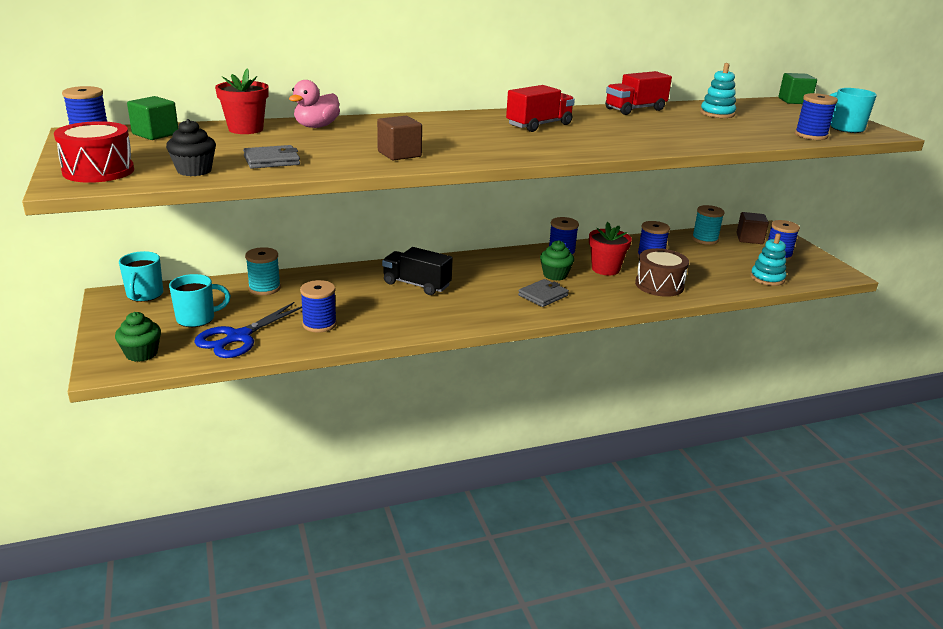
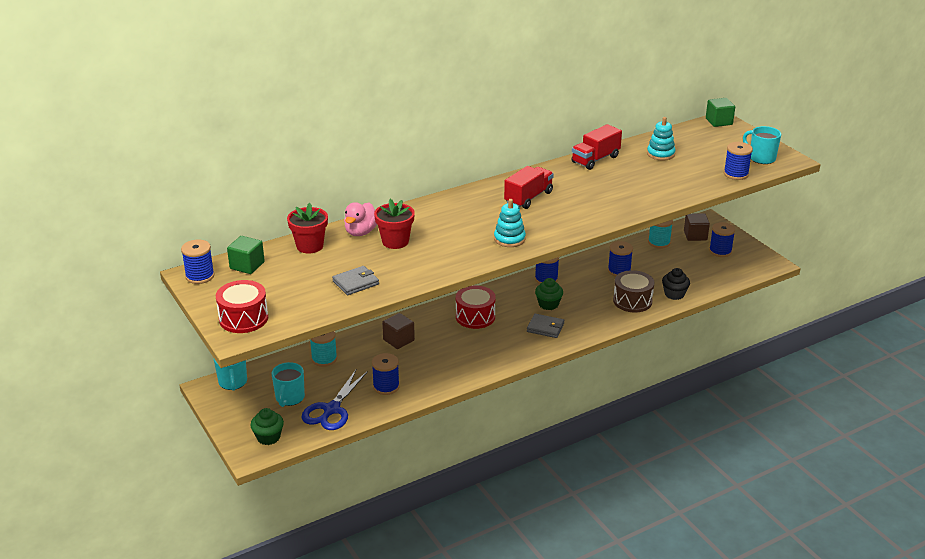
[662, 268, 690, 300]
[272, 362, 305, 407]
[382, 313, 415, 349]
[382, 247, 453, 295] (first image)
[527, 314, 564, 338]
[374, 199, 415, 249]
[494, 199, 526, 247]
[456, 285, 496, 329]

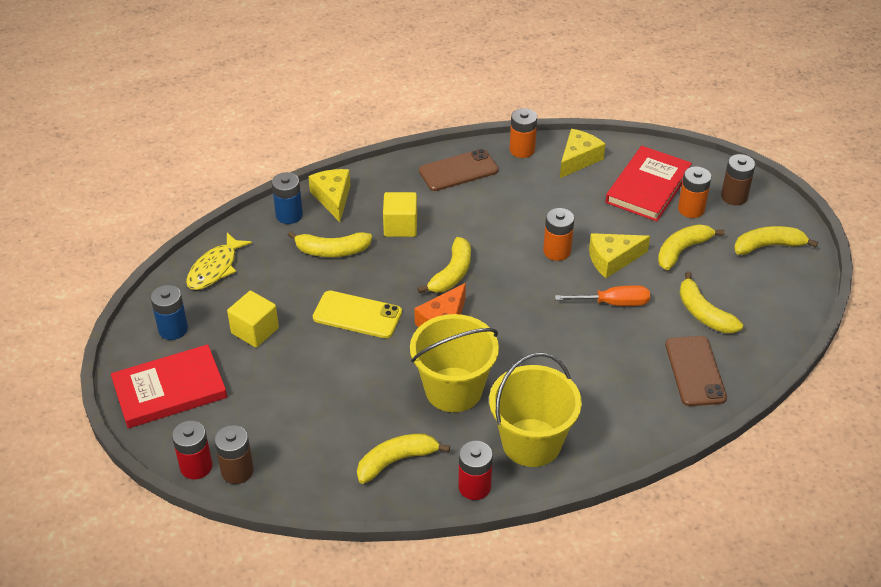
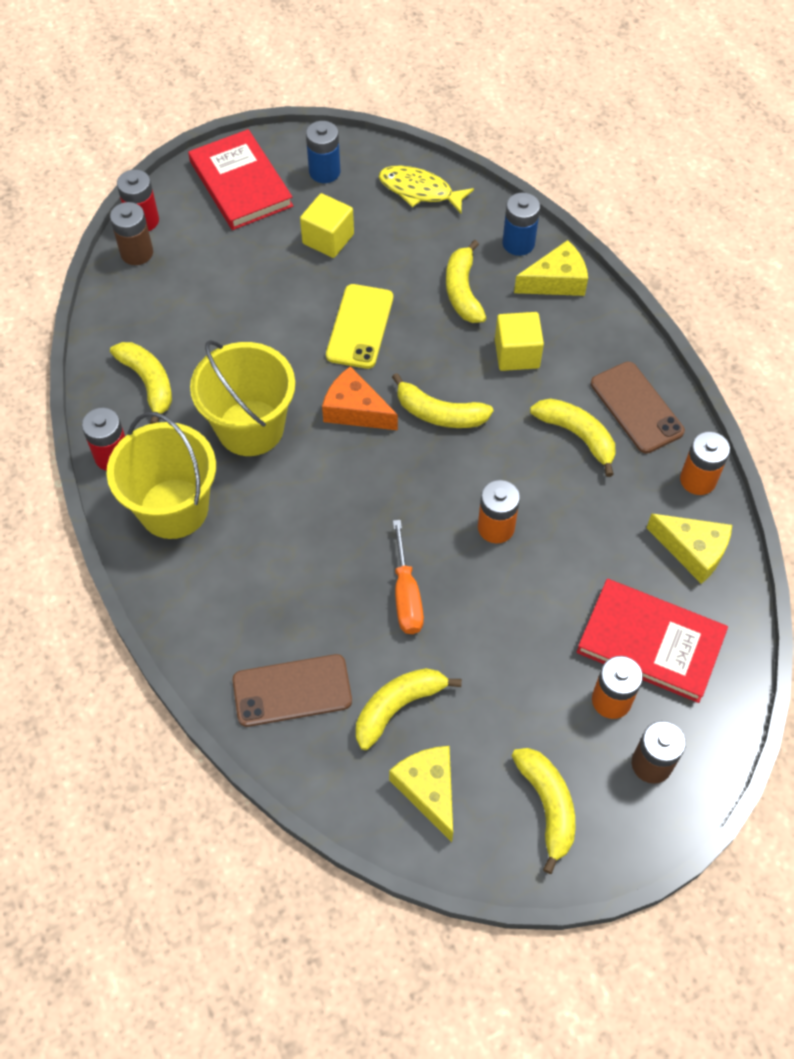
[389, 746, 453, 842]
[530, 398, 616, 477]

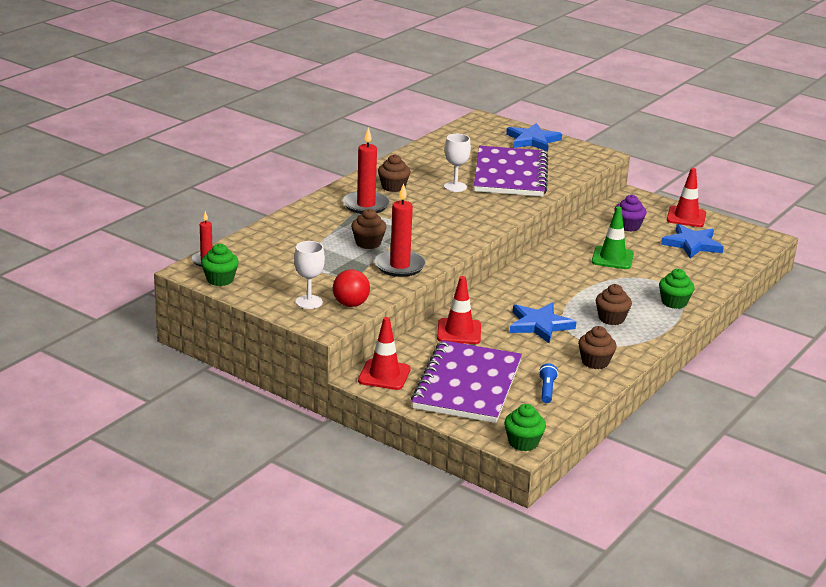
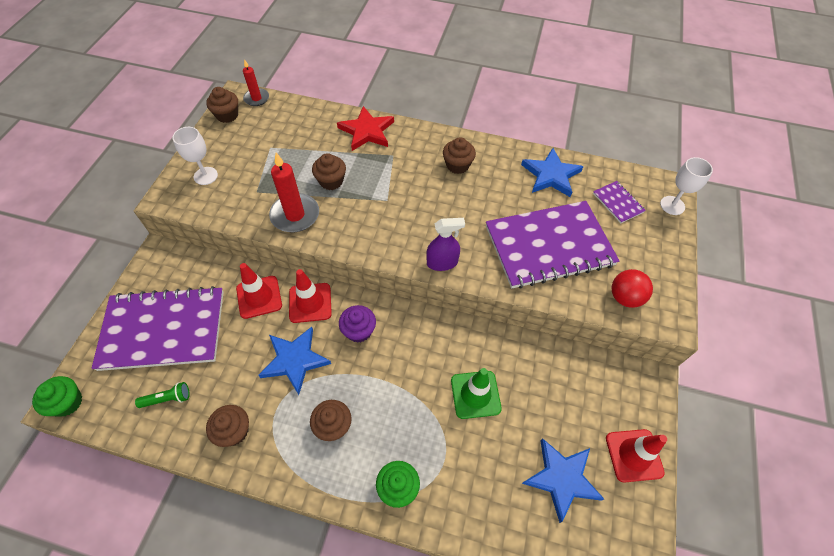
[206, 87, 238, 123]
[612, 269, 653, 308]
[343, 127, 390, 214] (first image)
[289, 269, 332, 323]
[660, 157, 713, 215]
[521, 148, 584, 197]
[135, 382, 190, 408]
[339, 305, 376, 343]
[337, 106, 394, 151]
[426, 218, 465, 271]
[593, 181, 646, 223]

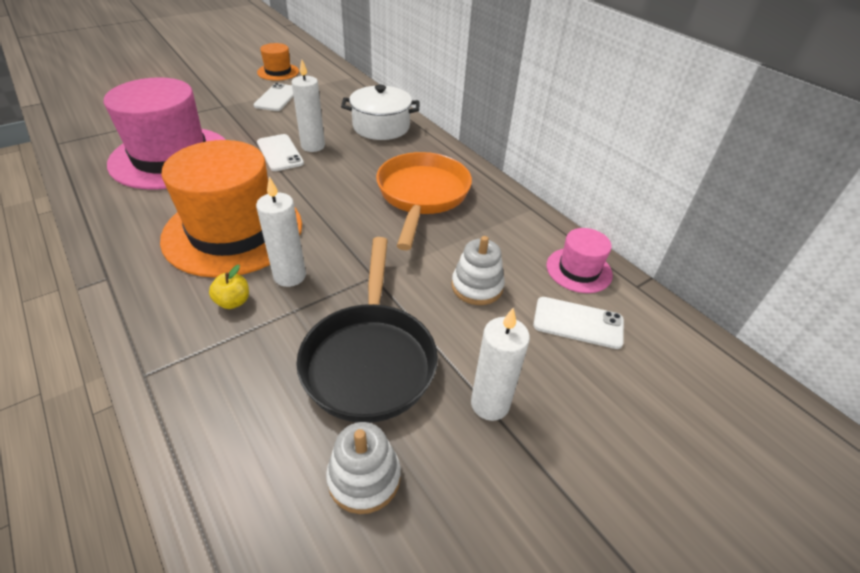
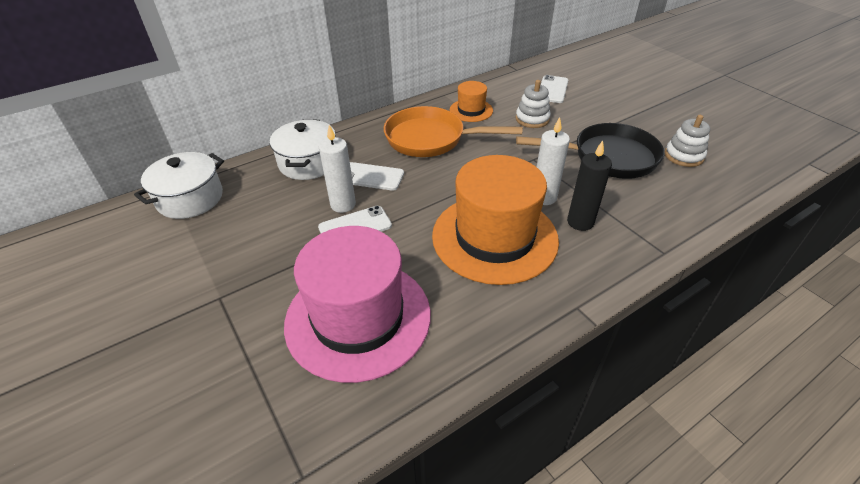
[567, 140, 612, 231]
[350, 162, 404, 191]
[450, 81, 493, 122]
[471, 308, 530, 421] (first image)
[547, 228, 613, 293] (first image)
[134, 152, 224, 219]

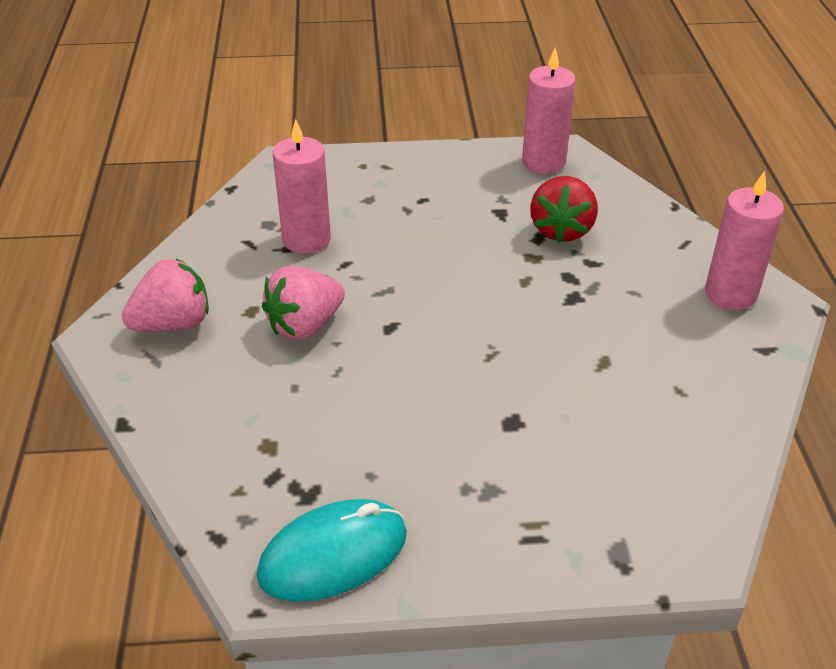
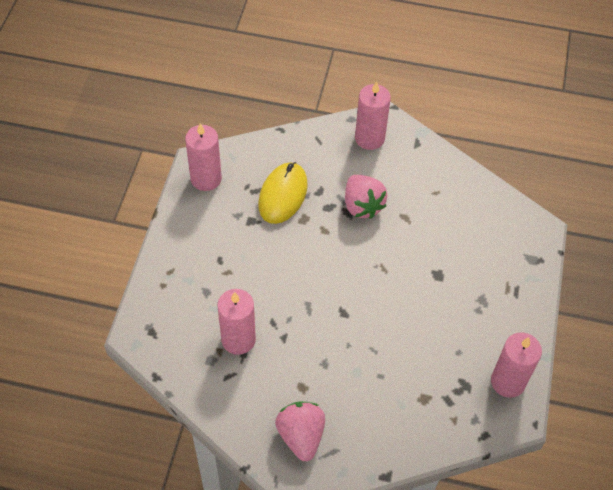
[491, 332, 542, 398]
[345, 175, 387, 219]
[258, 162, 308, 224]

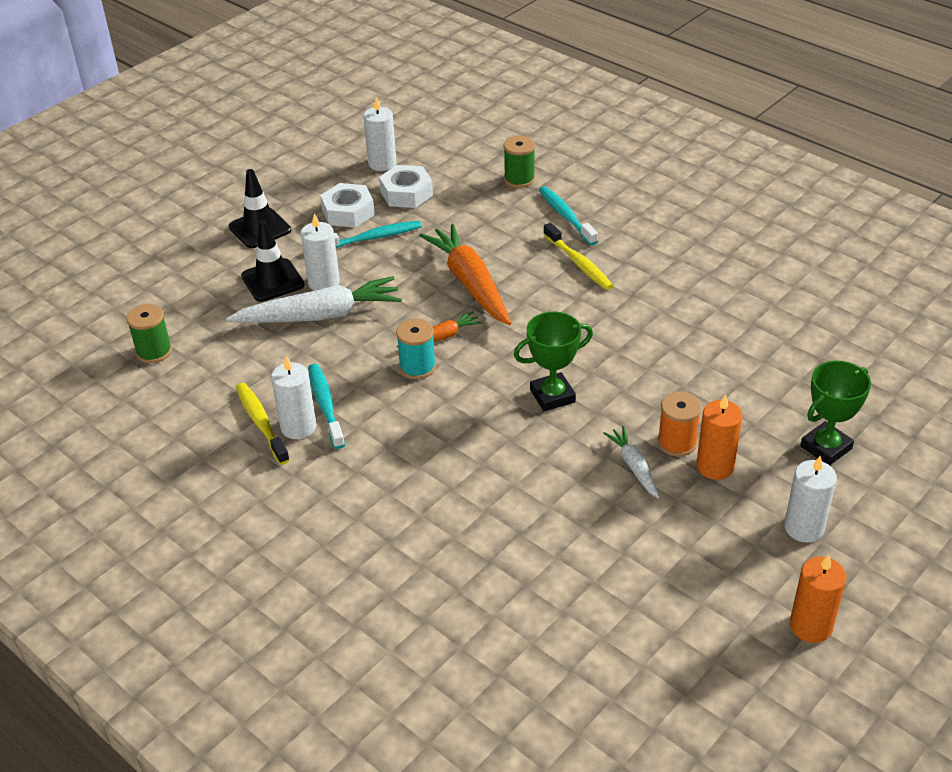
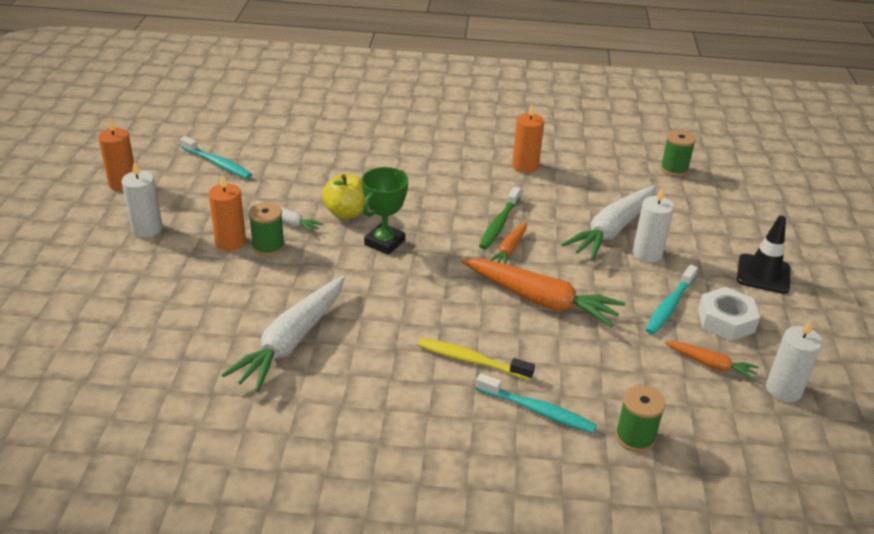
[236, 383, 290, 465] (first image)
[241, 220, 305, 302] (first image)
[512, 103, 544, 173]
[180, 136, 252, 179]
[665, 341, 759, 381]
[479, 187, 521, 250]
[248, 202, 285, 256]
[800, 361, 871, 465] (first image)
[221, 276, 345, 392]
[322, 173, 365, 219]

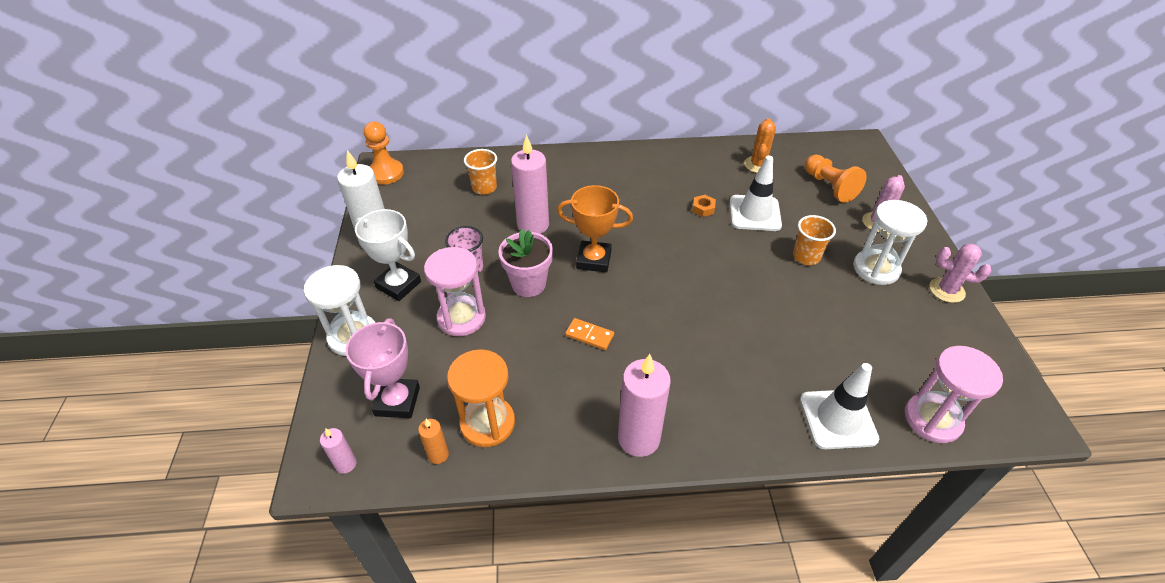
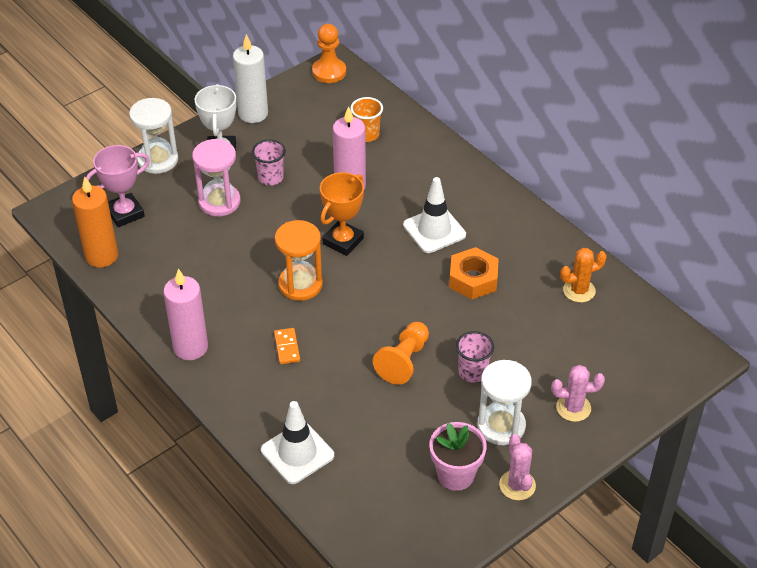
[320, 428, 357, 474] (first image)
[72, 176, 118, 268]
[275, 220, 323, 301]
[429, 422, 487, 491]
[320, 172, 364, 256]
[274, 328, 300, 364]
[449, 247, 499, 299]
[403, 177, 466, 253]
[456, 331, 494, 382]
[373, 322, 429, 385]
[905, 346, 1003, 443] (first image)

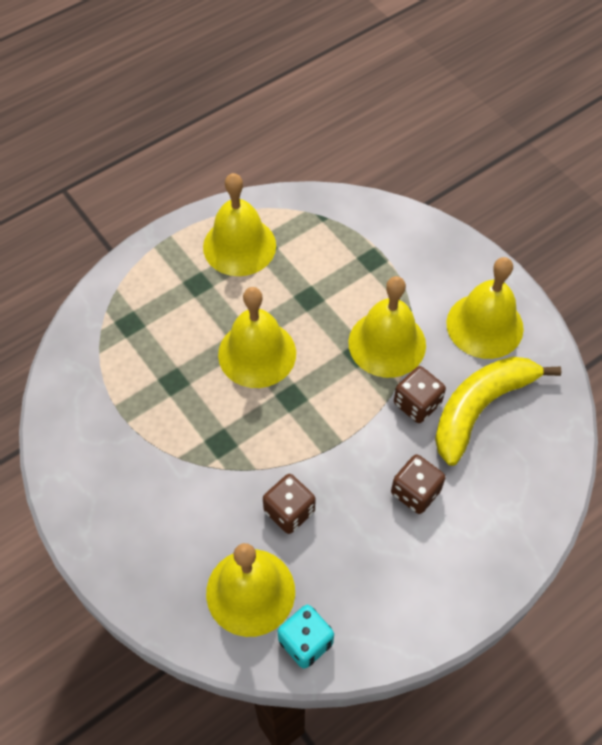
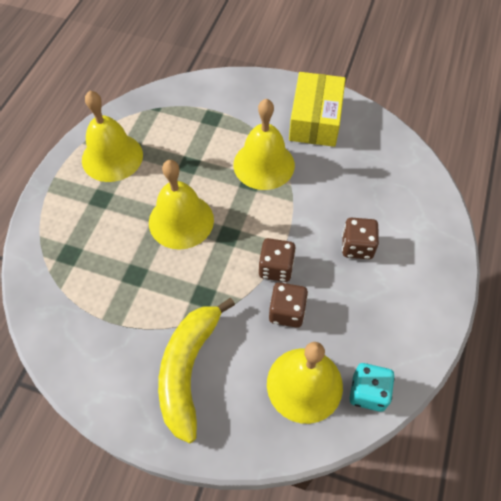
[259, 238, 296, 282]
[158, 298, 235, 443]
[289, 72, 346, 147]

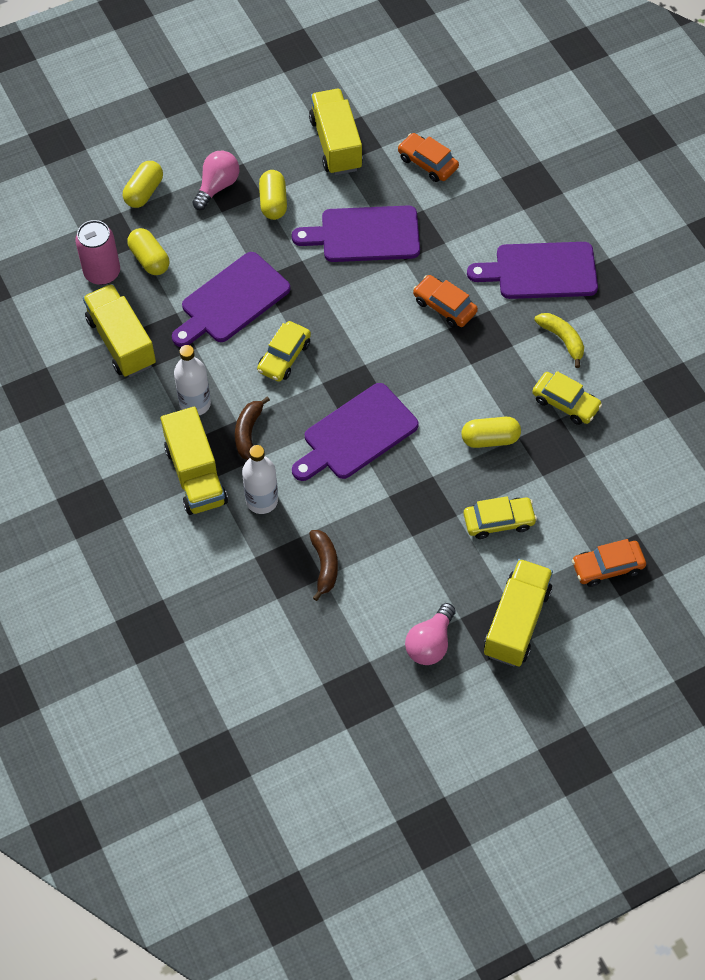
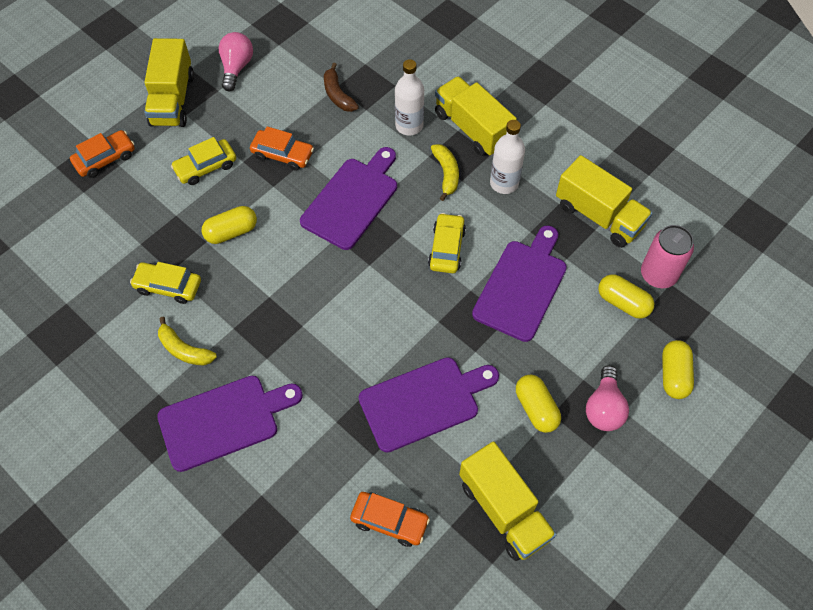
[431, 144, 459, 201]
[250, 126, 314, 171]

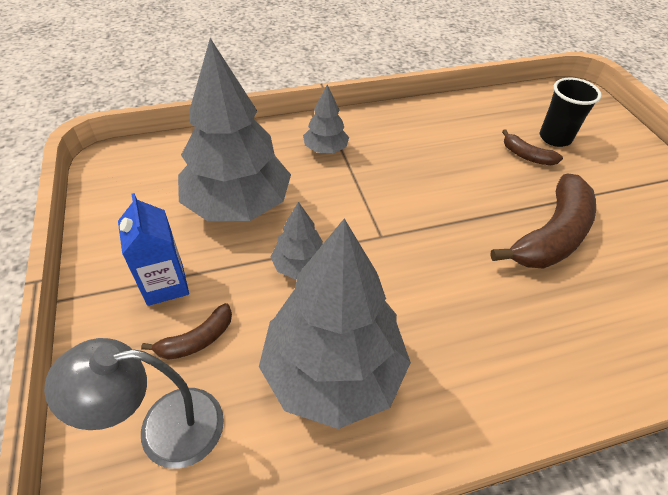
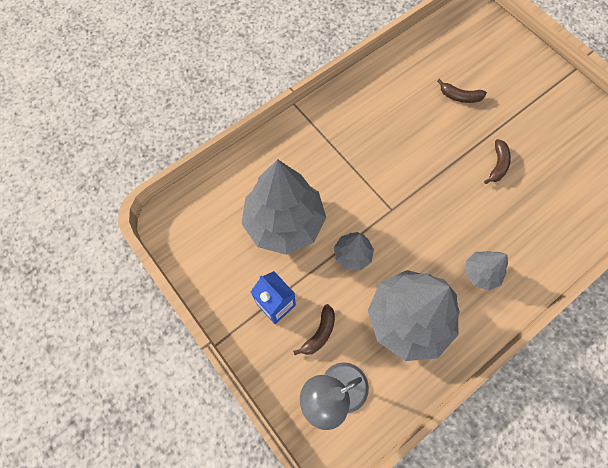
[465, 251, 508, 291]
[484, 139, 511, 184]
[540, 78, 602, 147] (first image)

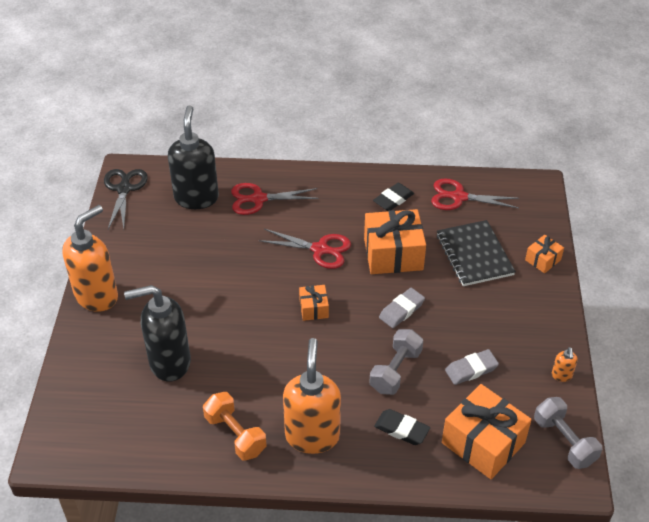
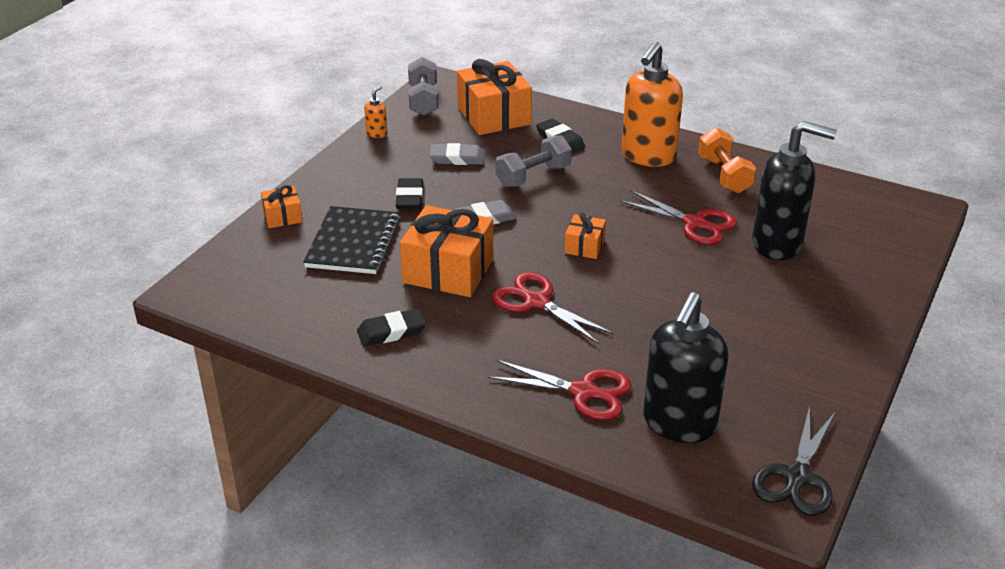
[62, 205, 118, 312] (first image)
[619, 190, 737, 245]
[396, 178, 423, 209]

